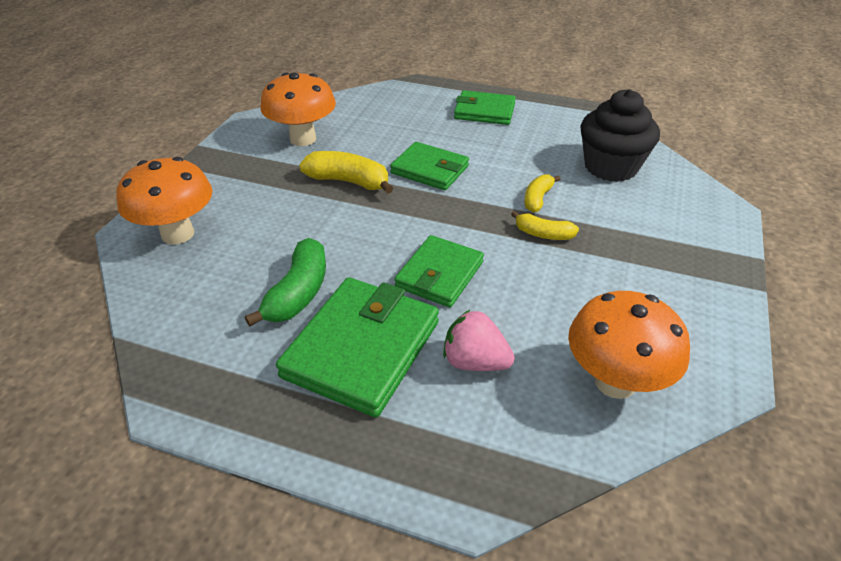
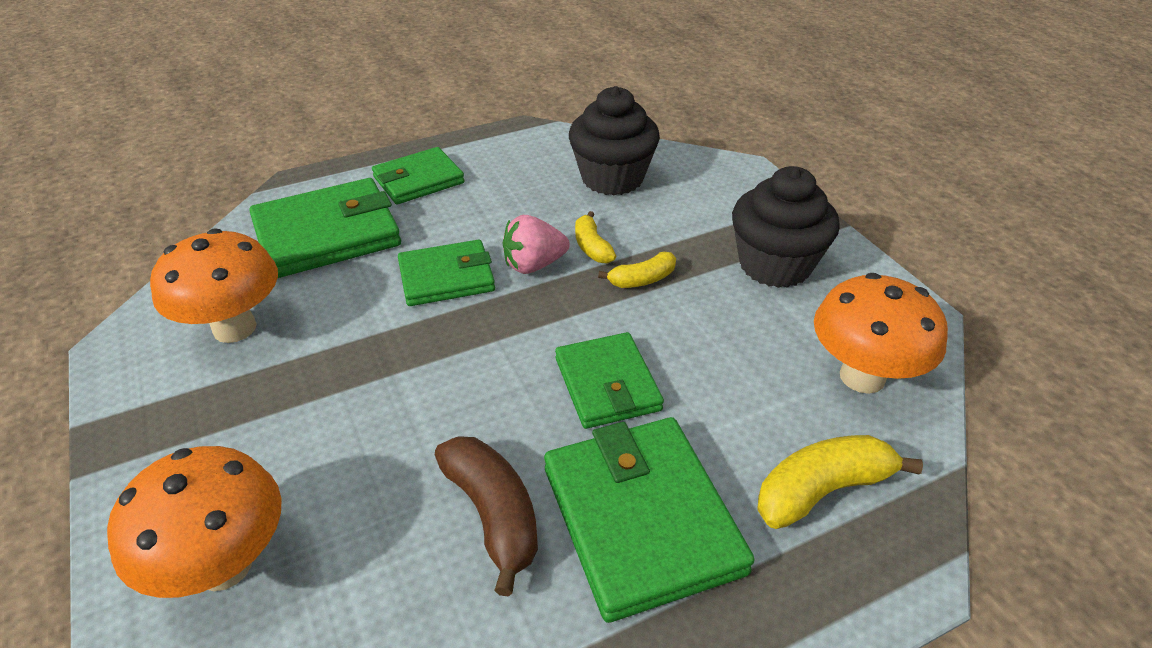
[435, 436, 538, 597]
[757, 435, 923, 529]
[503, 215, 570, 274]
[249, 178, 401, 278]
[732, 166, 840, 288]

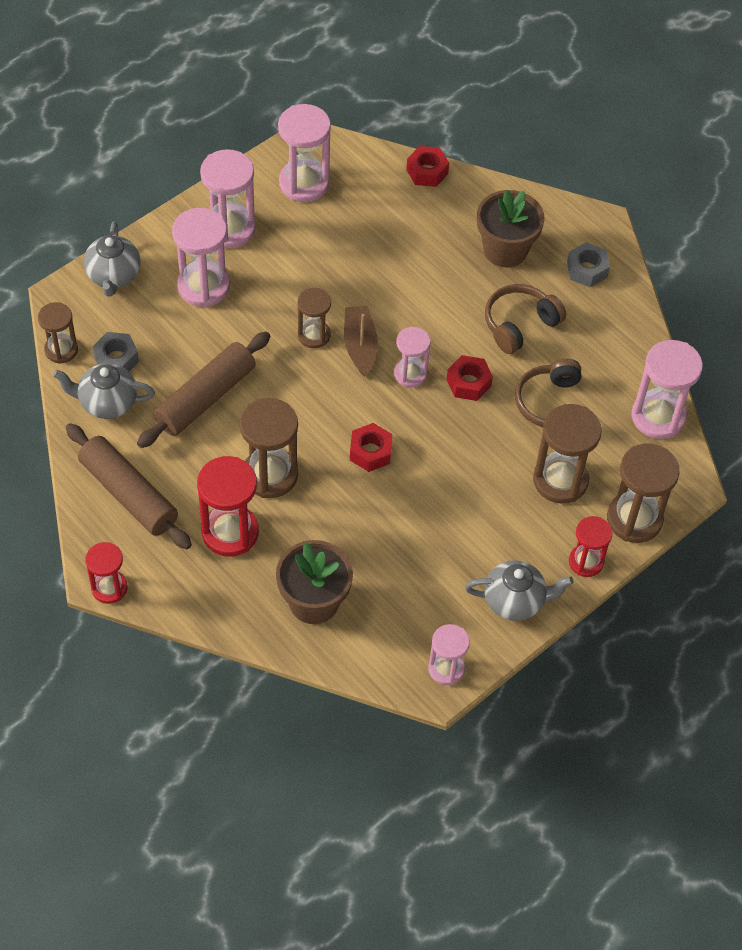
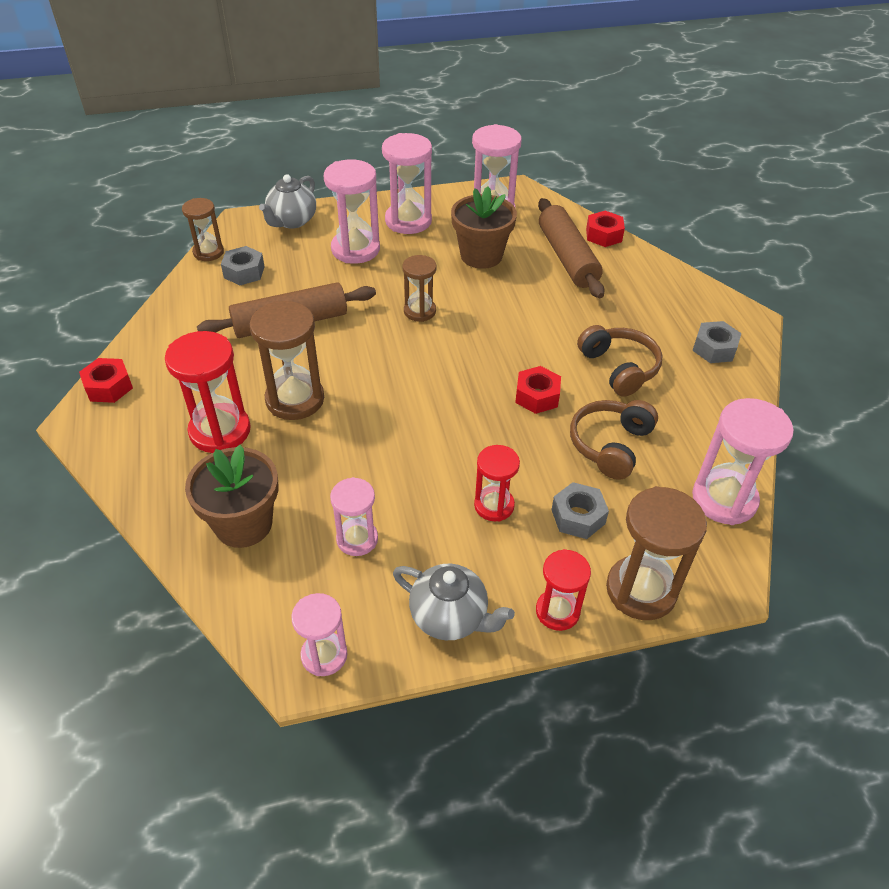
[53, 363, 155, 419] (first image)
[538, 198, 605, 298]
[474, 445, 520, 521]
[344, 306, 378, 377] (first image)
[79, 358, 133, 403]
[330, 477, 378, 556]
[451, 186, 517, 269]
[577, 325, 663, 397]
[552, 482, 609, 539]

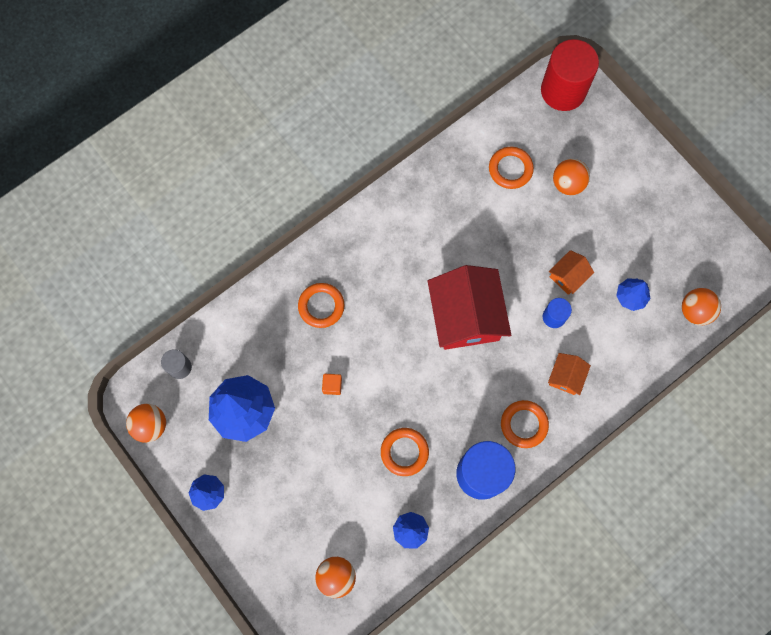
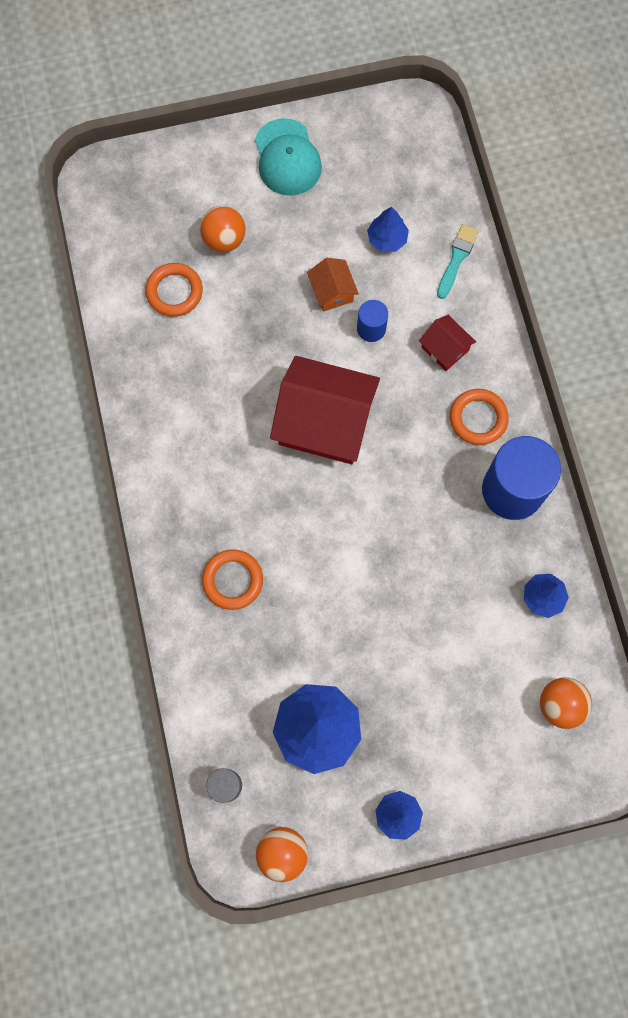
[322, 374, 342, 395] (first image)
[381, 428, 429, 476] (first image)
[541, 39, 599, 111] (first image)
[419, 315, 476, 371]
[682, 288, 721, 325] (first image)
[255, 118, 322, 196]
[437, 224, 479, 299]

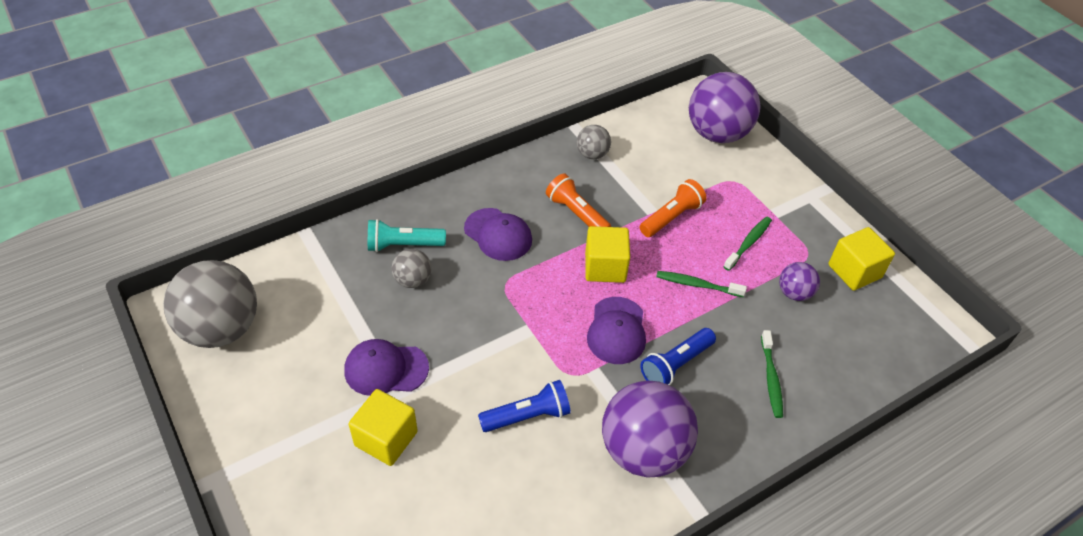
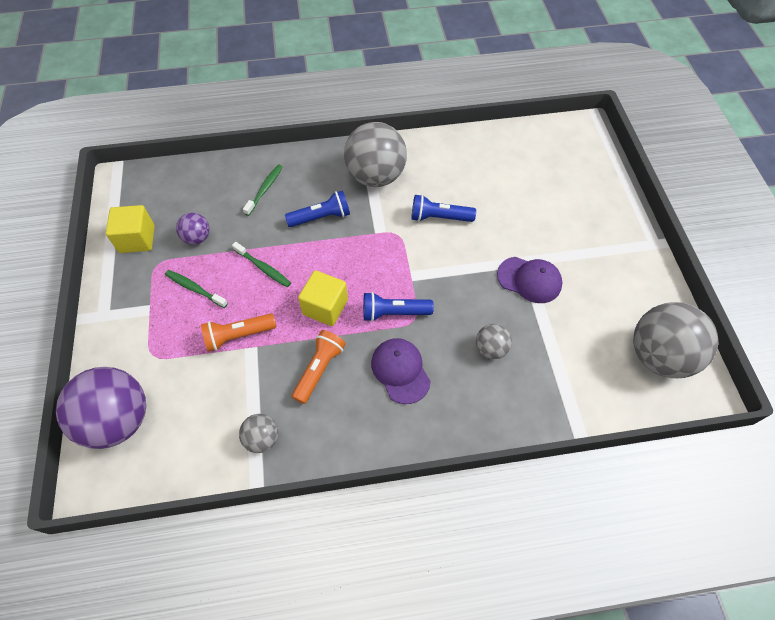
[348, 389, 418, 466] (first image)
[368, 219, 446, 252] (first image)
[292, 330, 346, 404]
[587, 297, 646, 364] (first image)
[344, 122, 407, 187]
[165, 270, 228, 308]
[363, 292, 434, 322]

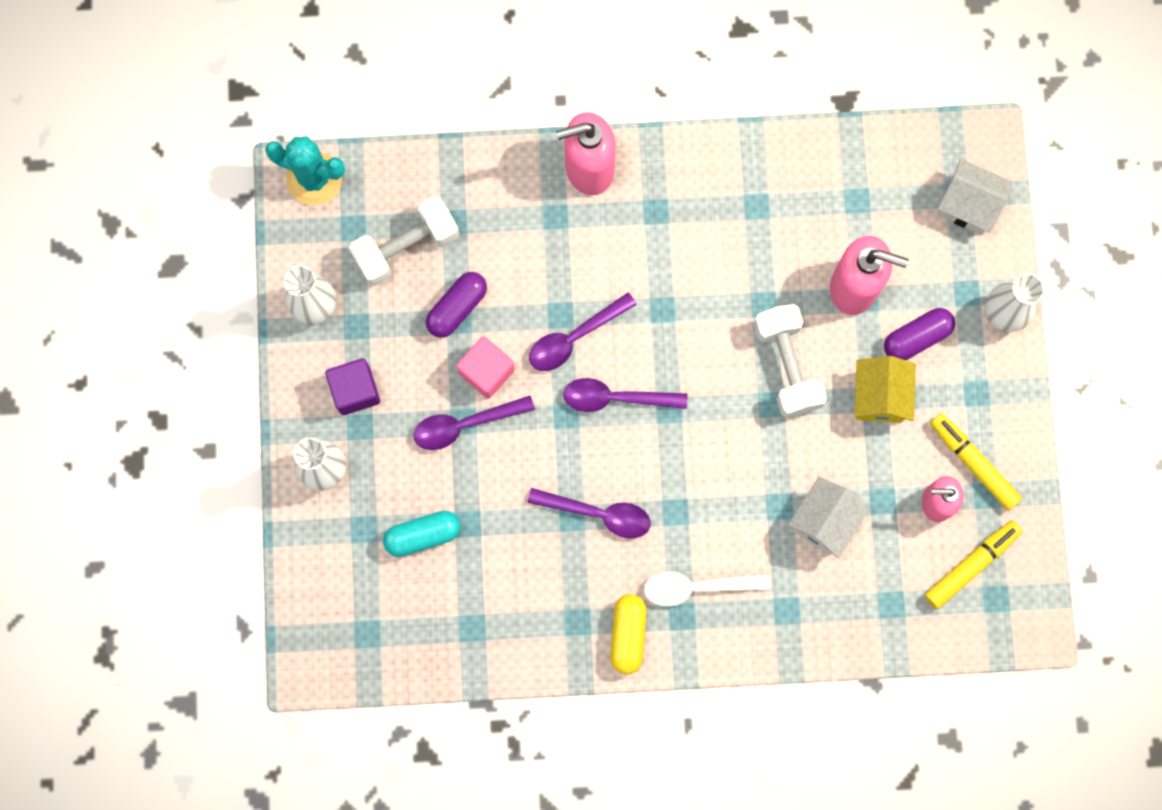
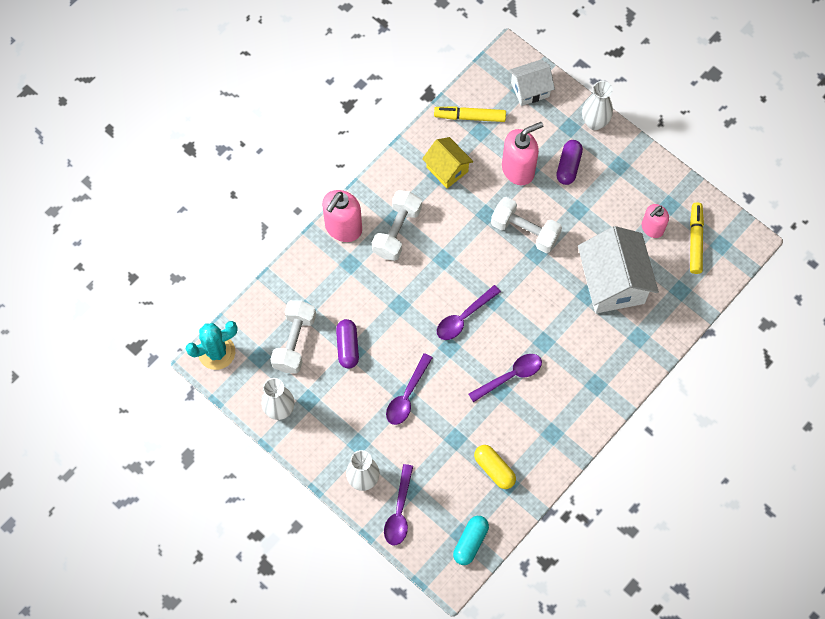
[325, 358, 380, 415] (first image)
[453, 516, 489, 565]
[457, 336, 515, 399] (first image)
[384, 464, 413, 545]
[474, 445, 516, 489]
[644, 571, 770, 606] (first image)
[578, 226, 659, 313]
[422, 137, 473, 189]
[434, 106, 506, 122]
[372, 190, 422, 261]

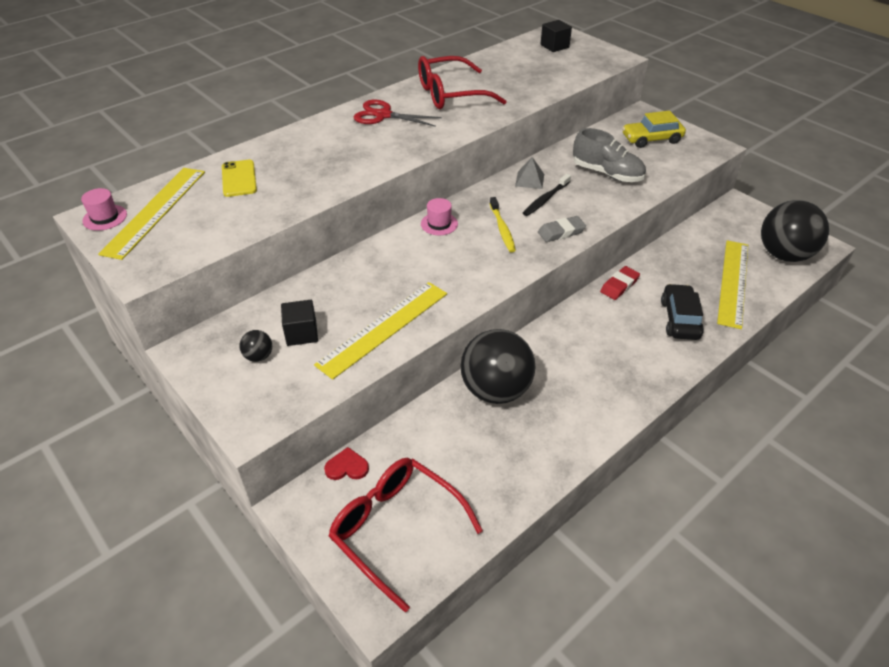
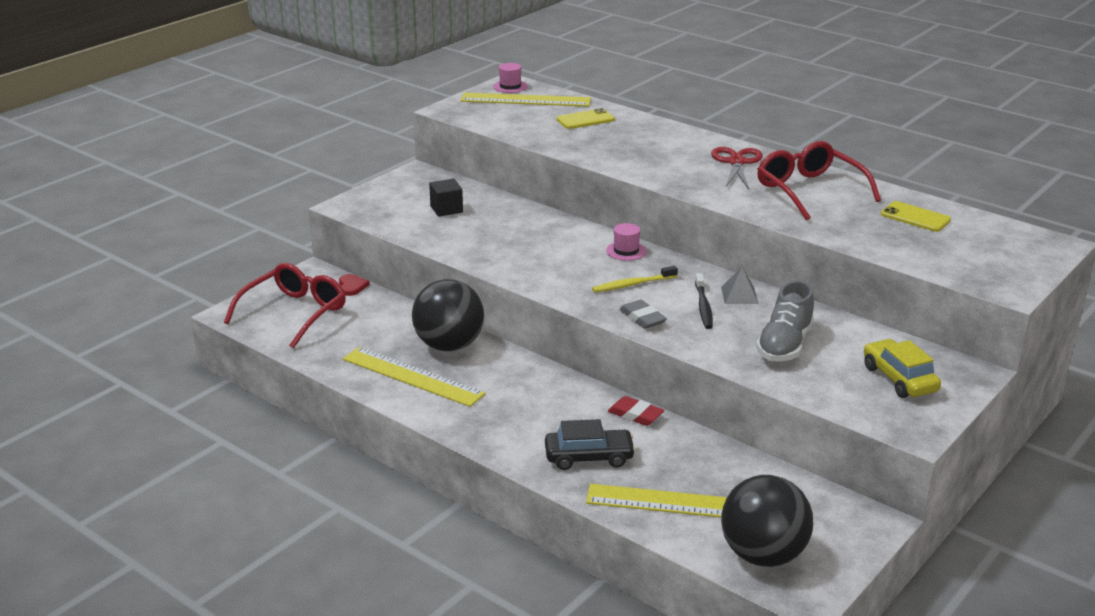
[239, 330, 272, 362] (first image)
[343, 347, 486, 407]
[695, 273, 713, 329]
[540, 20, 572, 52] (first image)
[881, 201, 951, 232]

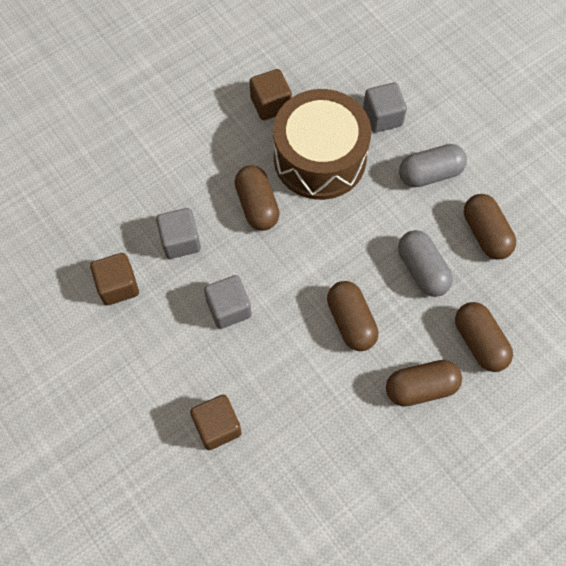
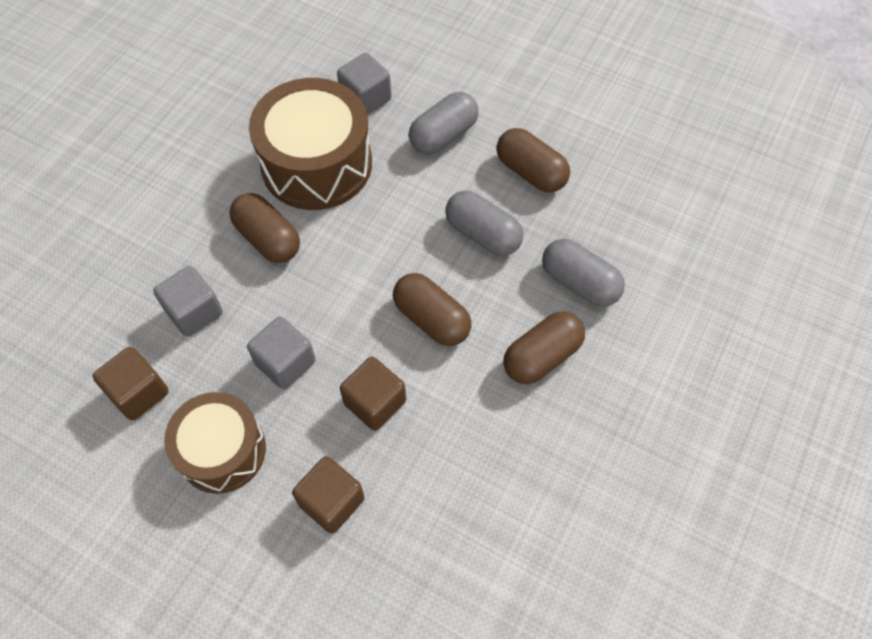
[340, 357, 406, 431]
[542, 239, 625, 307]
[164, 392, 266, 494]

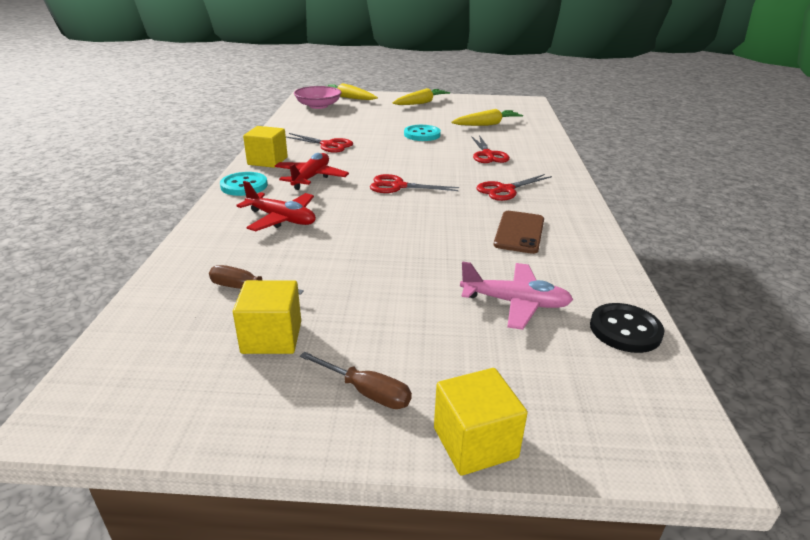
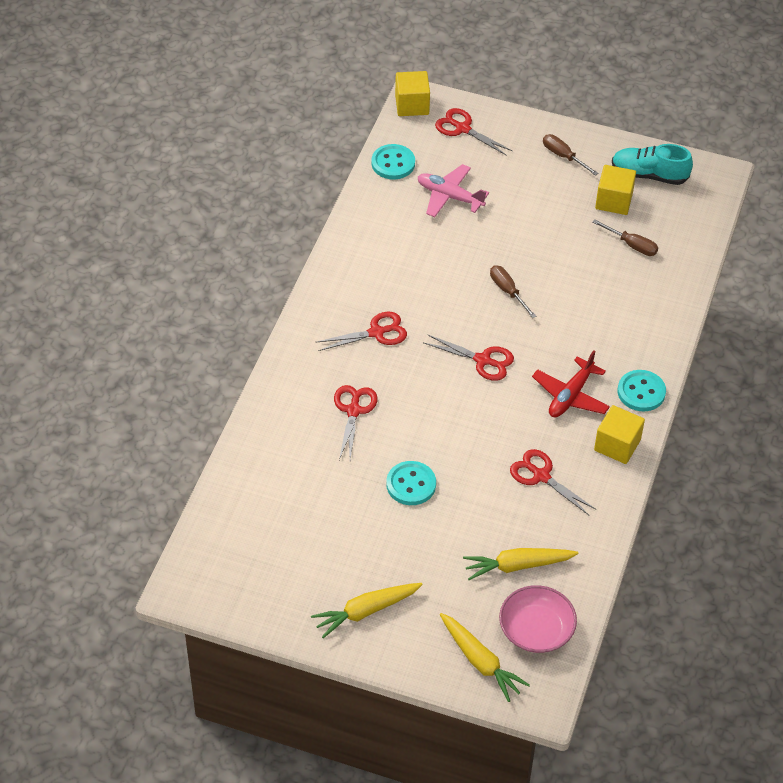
[236, 181, 316, 231] (first image)
[395, 71, 430, 116]
[463, 548, 579, 580]
[494, 211, 544, 254] (first image)
[371, 144, 415, 180]
[435, 108, 512, 156]
[490, 265, 536, 318]
[612, 144, 693, 185]

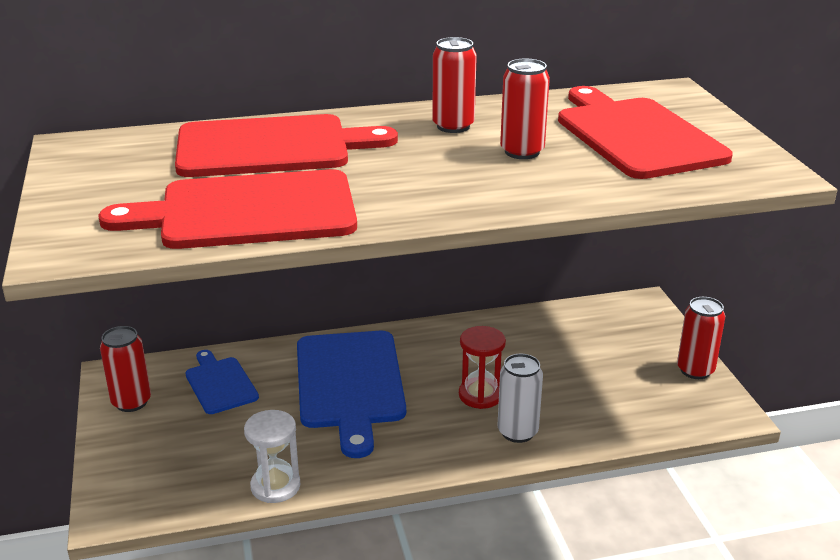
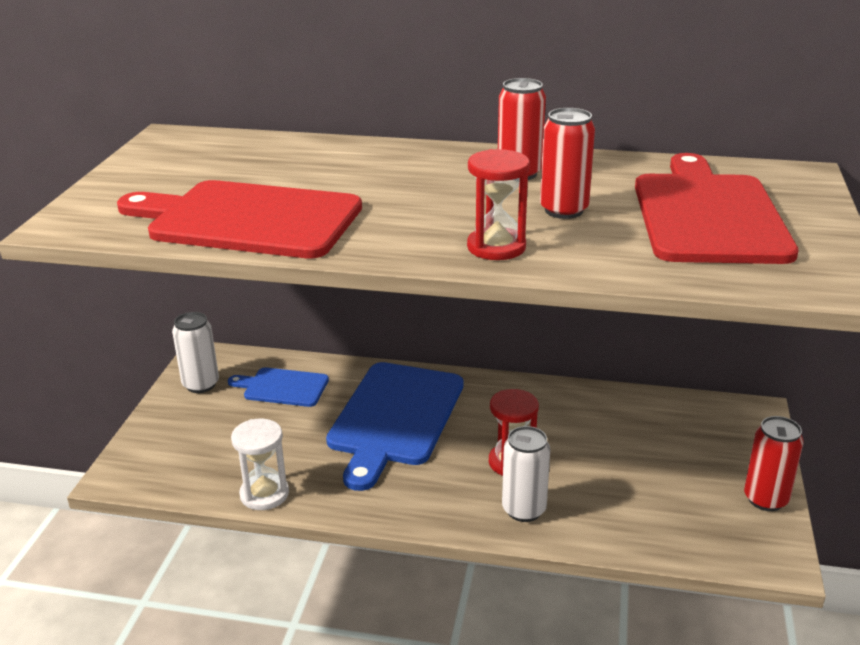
[172, 312, 219, 393]
[175, 114, 398, 177] (first image)
[228, 368, 329, 407]
[467, 149, 530, 260]

